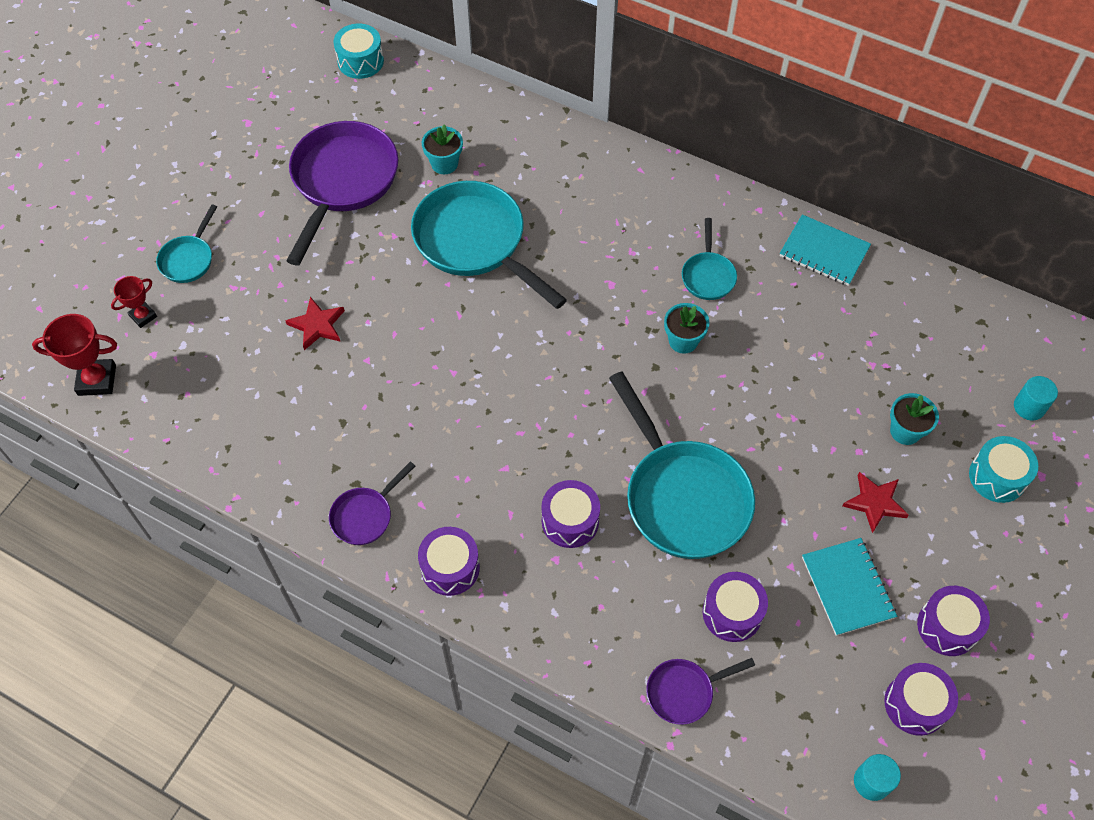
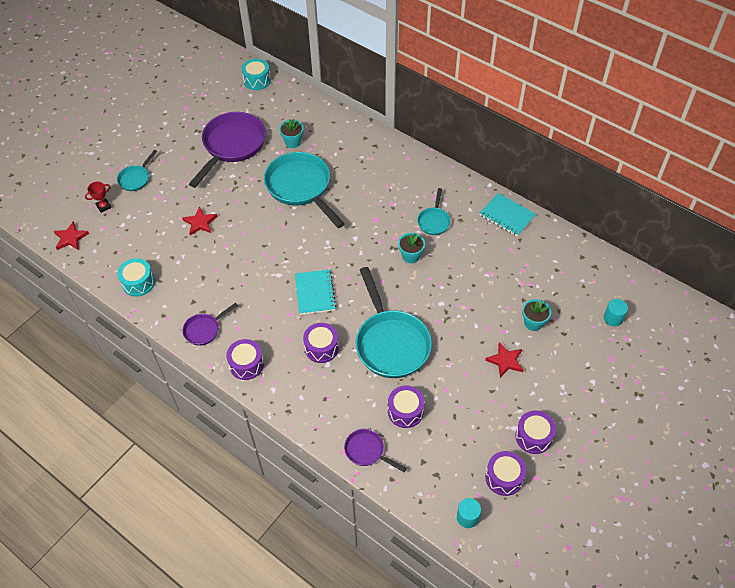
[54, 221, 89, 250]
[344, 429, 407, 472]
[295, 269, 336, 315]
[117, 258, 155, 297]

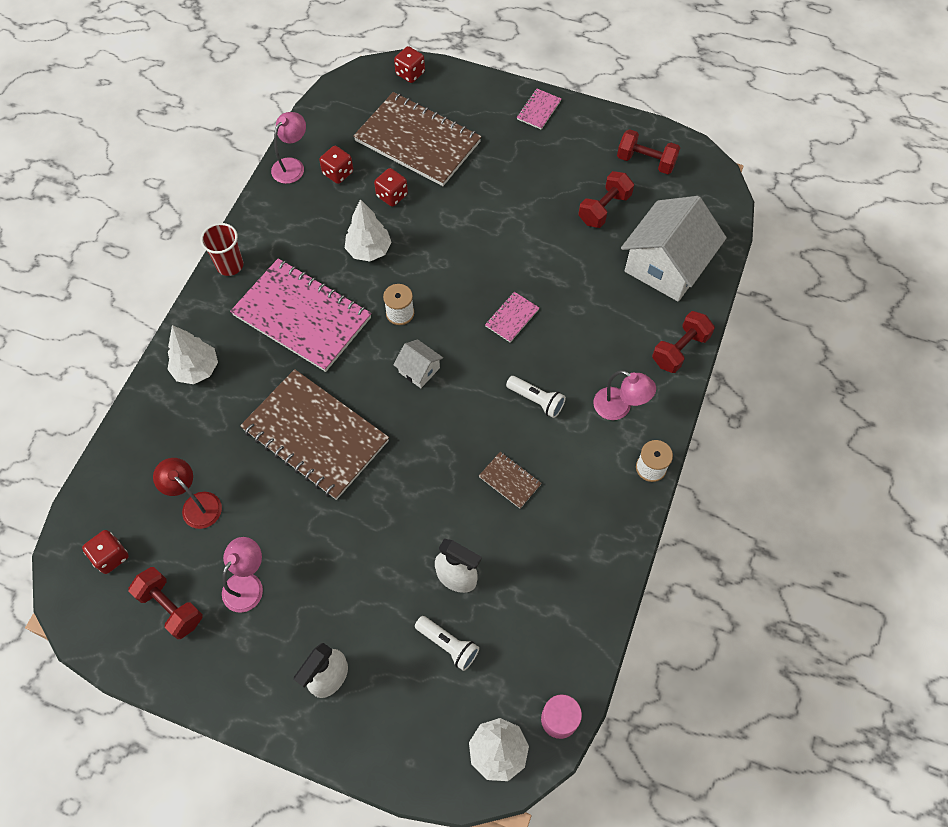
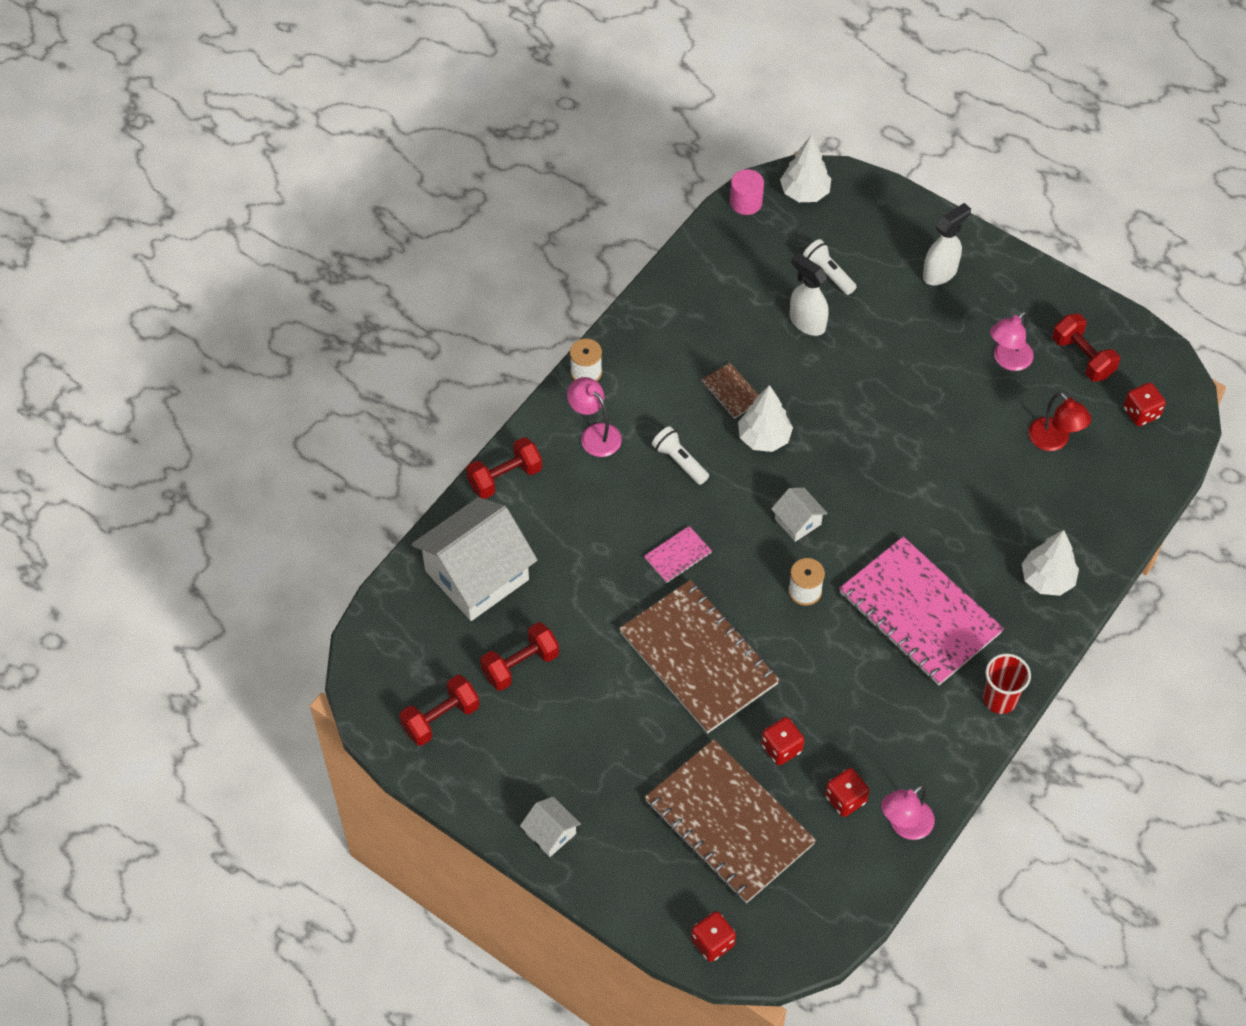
[619, 580, 780, 734]
[738, 385, 793, 452]
[520, 797, 581, 857]
[399, 675, 479, 746]

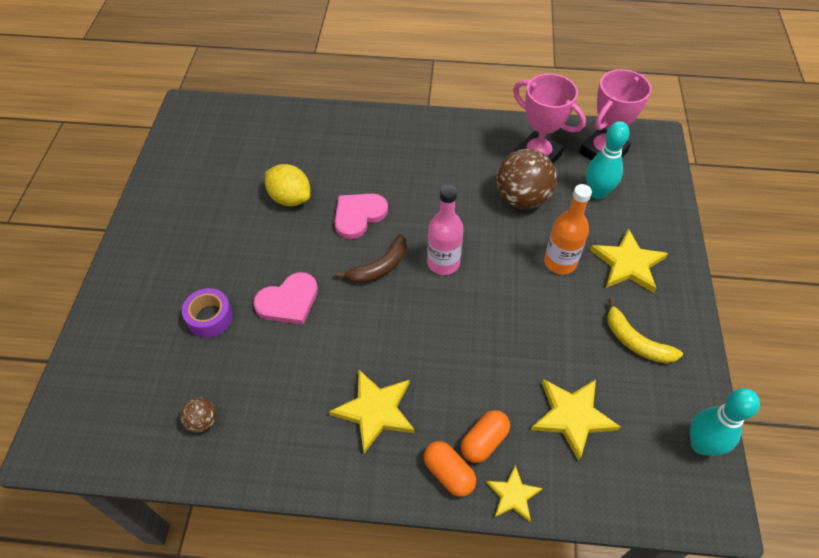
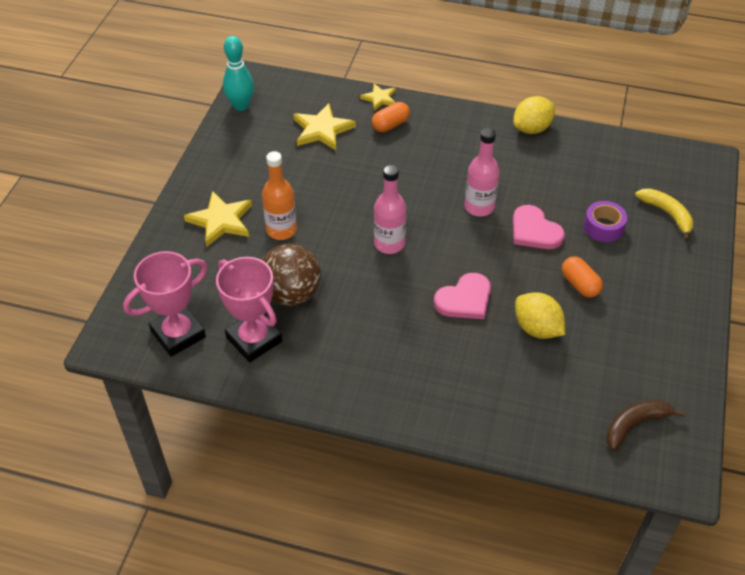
[180, 397, 216, 433] (first image)
[513, 205, 565, 249]
[329, 370, 415, 453] (first image)
[606, 400, 686, 450]
[562, 256, 603, 298]
[586, 121, 630, 199] (first image)
[635, 188, 694, 241]
[465, 128, 500, 217]
[513, 96, 555, 134]

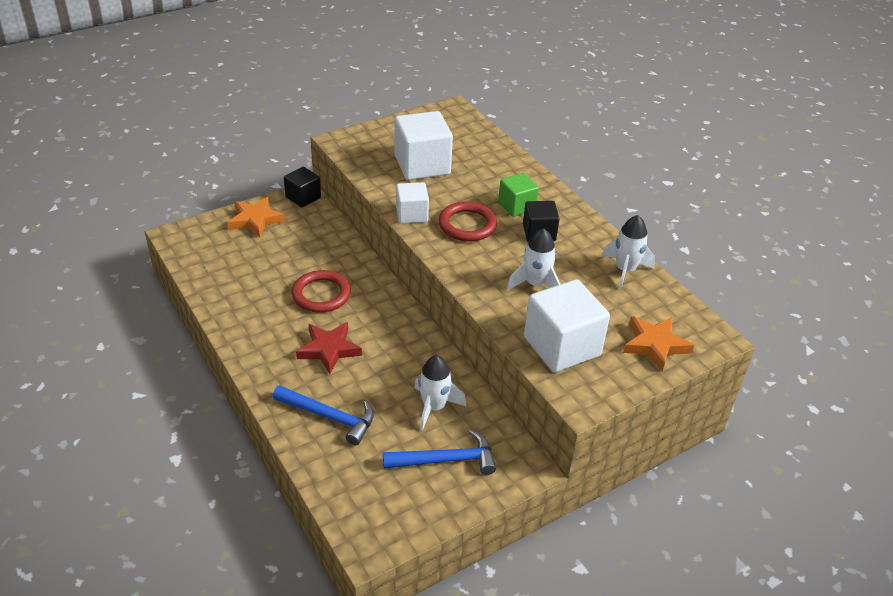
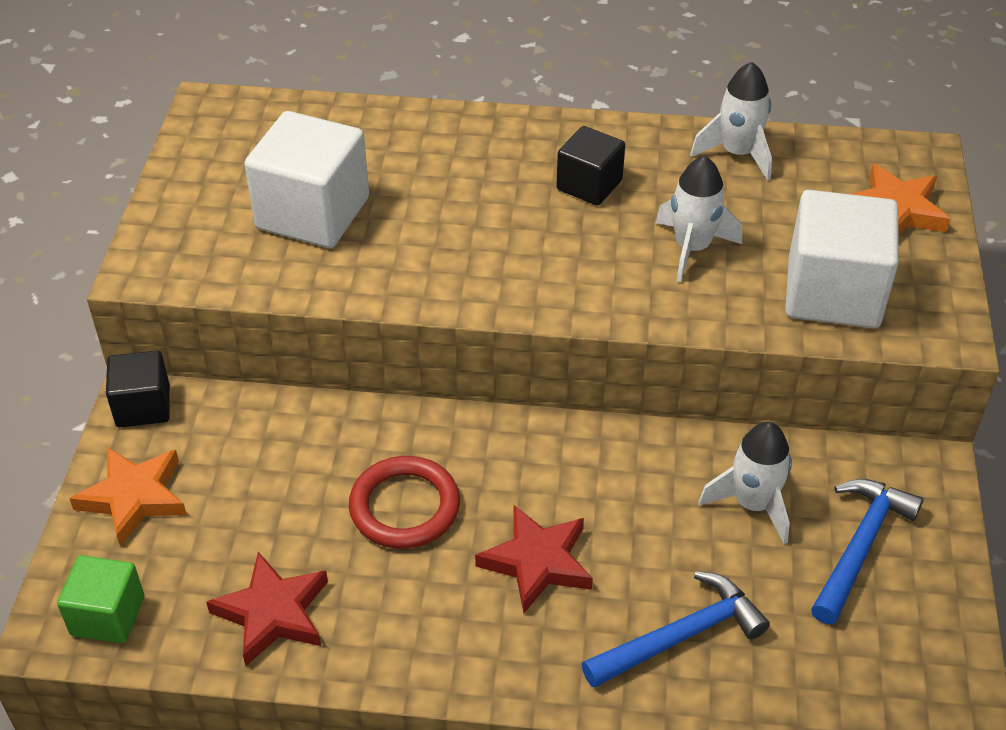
[396, 182, 429, 224] (first image)
[439, 201, 497, 241] (first image)
[57, 555, 144, 643]
[206, 552, 328, 666]

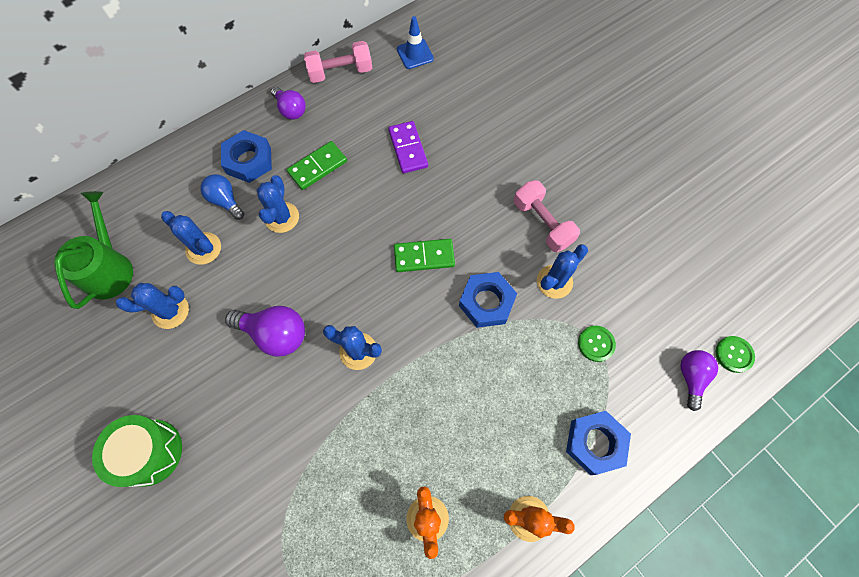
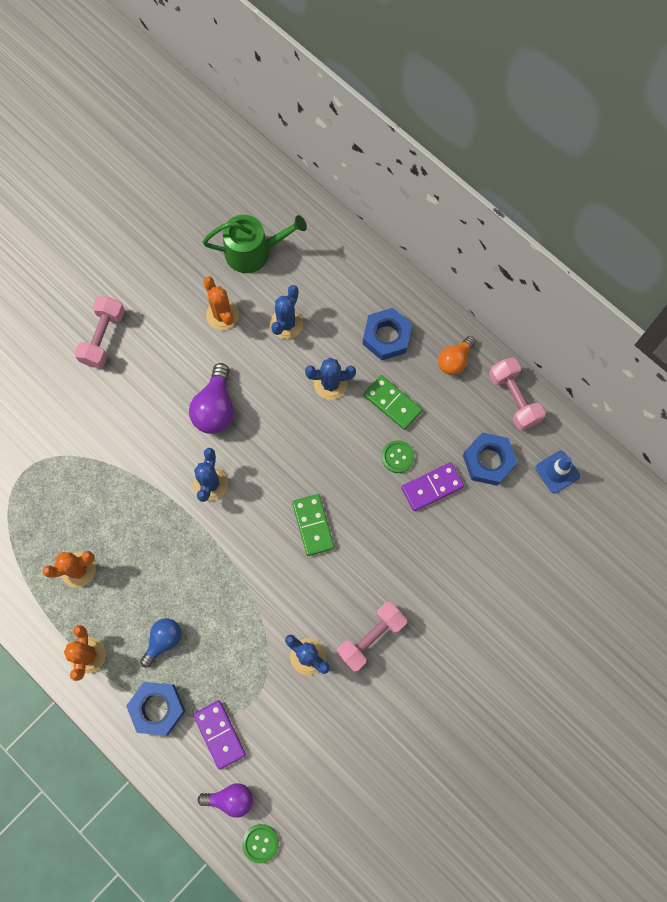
[74, 296, 125, 368]
[204, 277, 239, 330]
[140, 618, 181, 667]
[438, 336, 476, 375]
[463, 433, 518, 486]
[381, 440, 415, 473]
[193, 700, 246, 770]

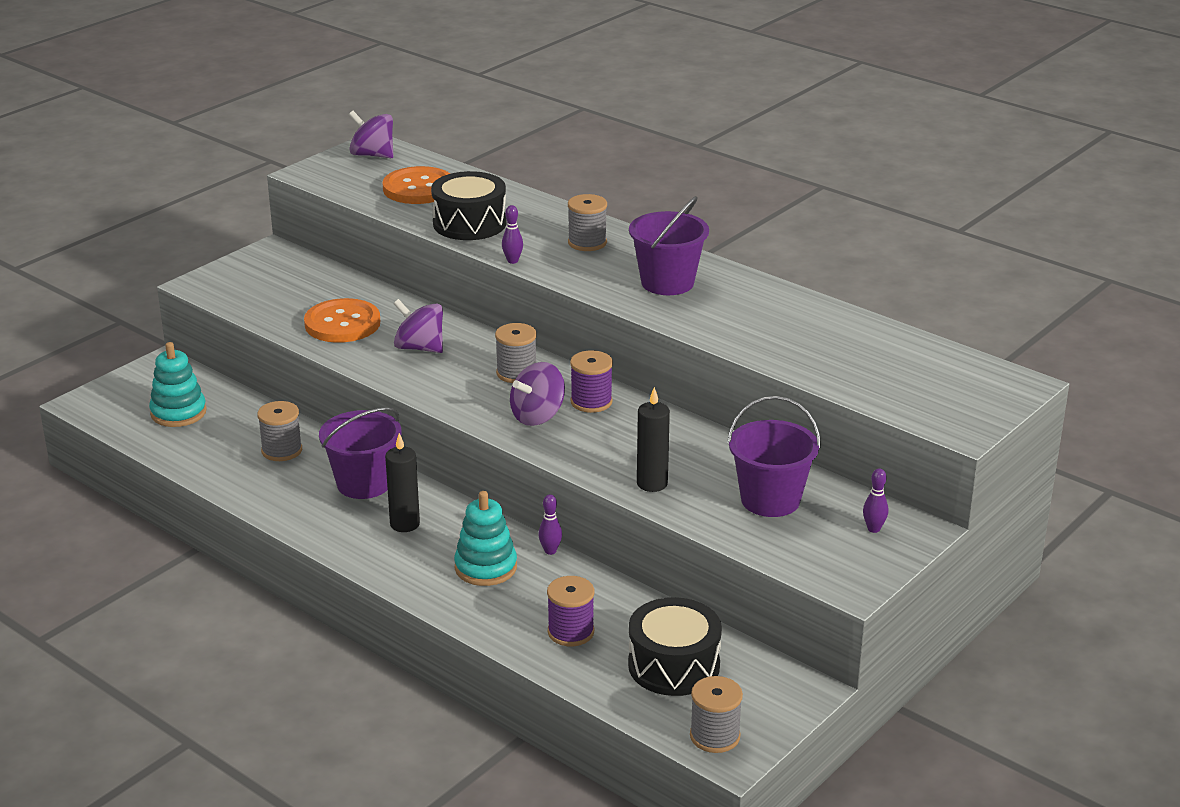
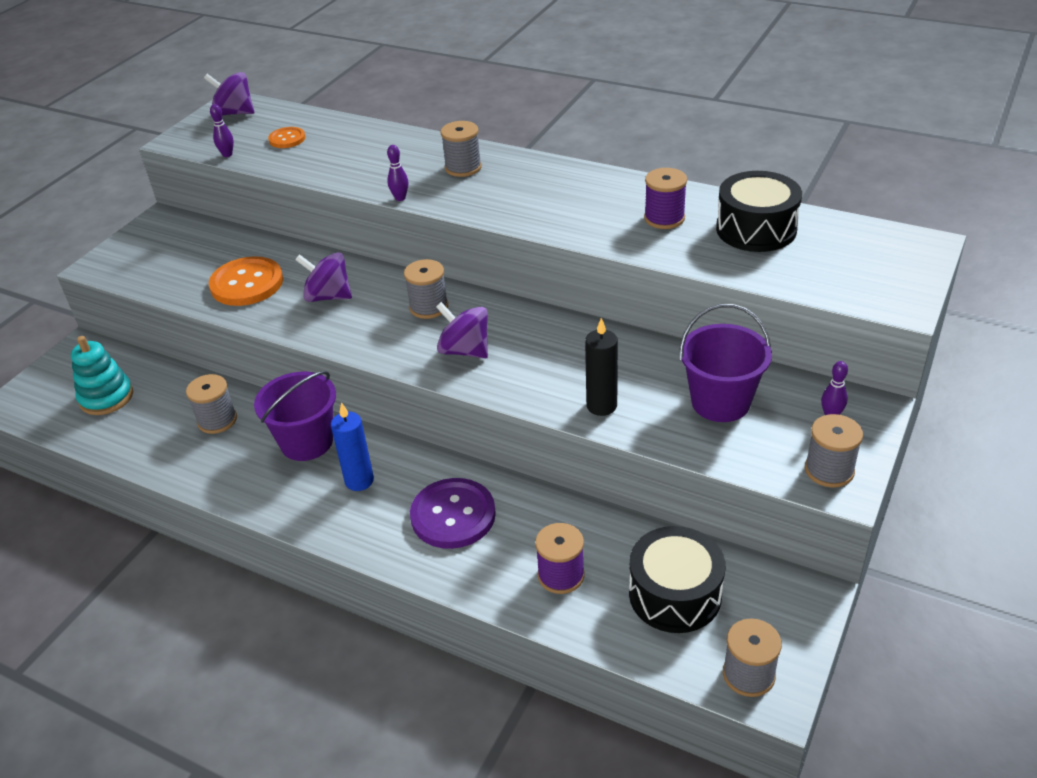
[268, 127, 305, 148]
[331, 402, 374, 491]
[716, 171, 802, 252]
[410, 478, 496, 549]
[436, 302, 488, 358]
[210, 104, 234, 157]
[644, 168, 687, 229]
[629, 196, 709, 295] (first image)
[805, 414, 863, 488]

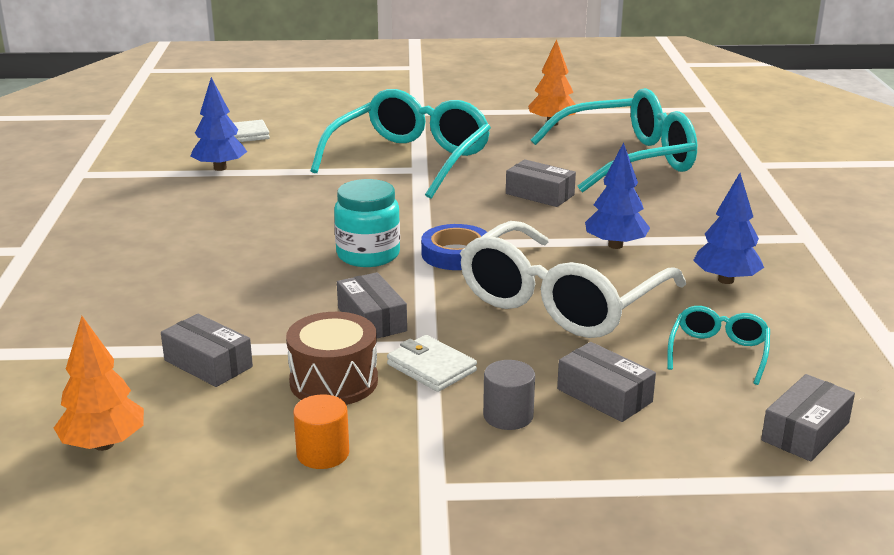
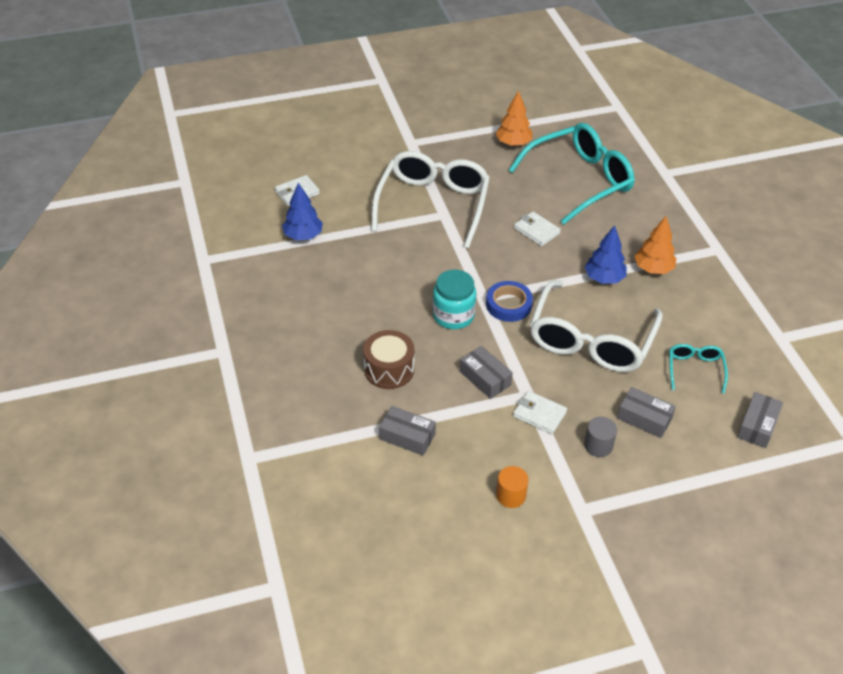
[634, 216, 676, 274]
[363, 330, 414, 389]
[371, 151, 490, 248]
[514, 211, 561, 246]
[693, 173, 764, 284] (first image)

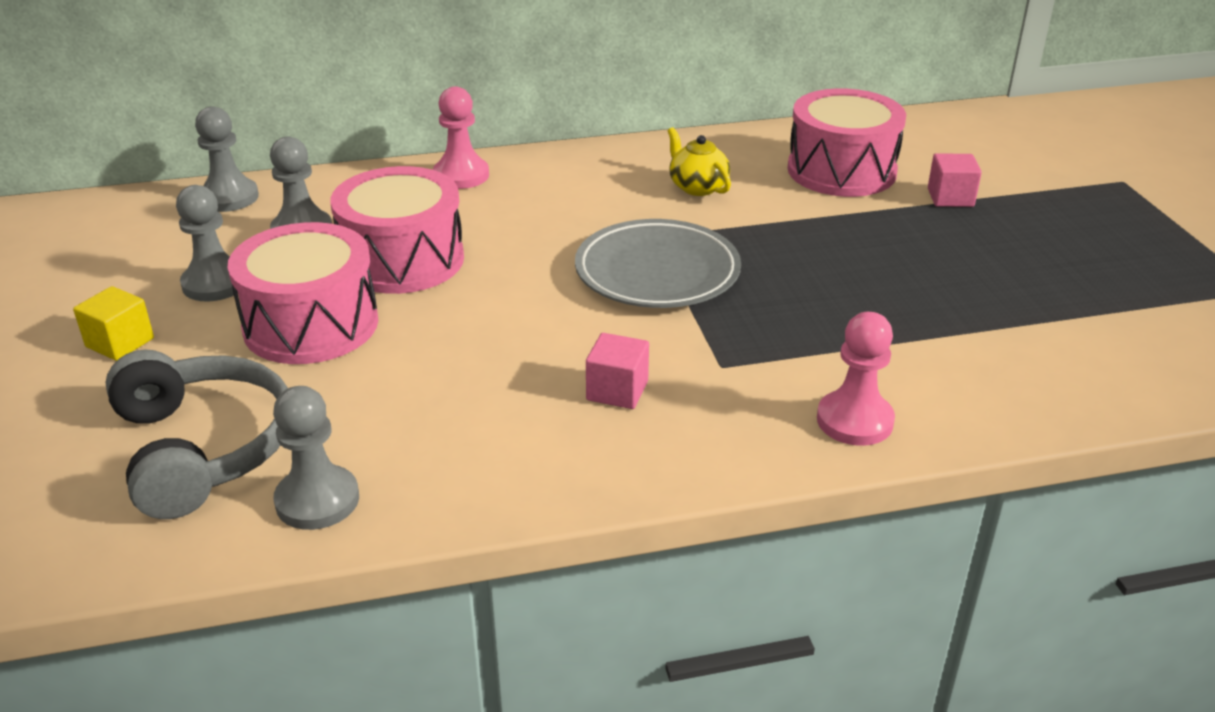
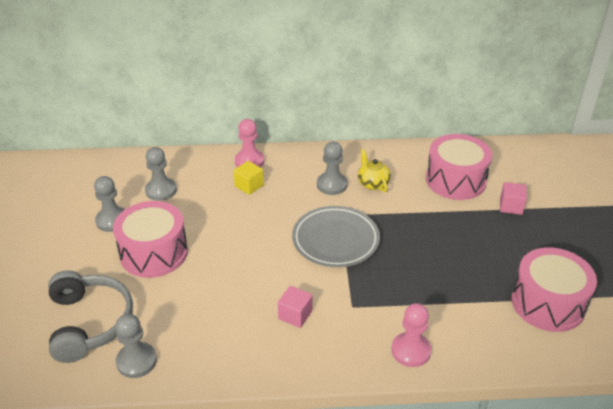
[233, 161, 264, 195]
[317, 141, 348, 195]
[511, 247, 597, 332]

